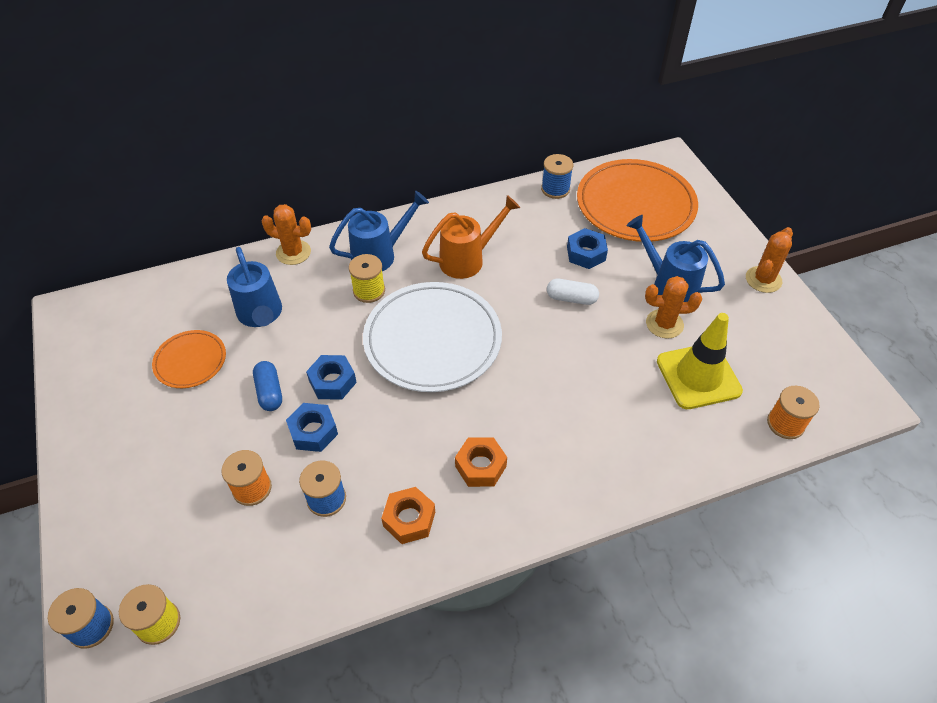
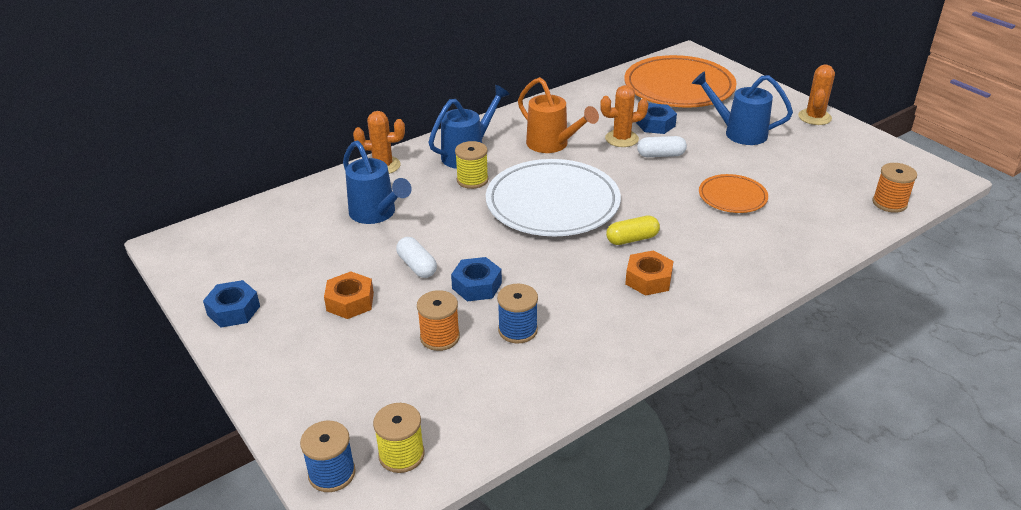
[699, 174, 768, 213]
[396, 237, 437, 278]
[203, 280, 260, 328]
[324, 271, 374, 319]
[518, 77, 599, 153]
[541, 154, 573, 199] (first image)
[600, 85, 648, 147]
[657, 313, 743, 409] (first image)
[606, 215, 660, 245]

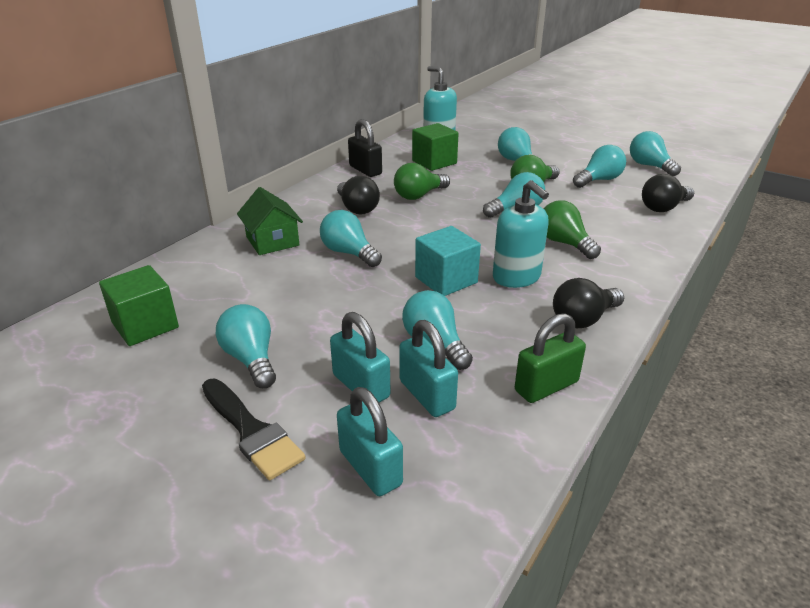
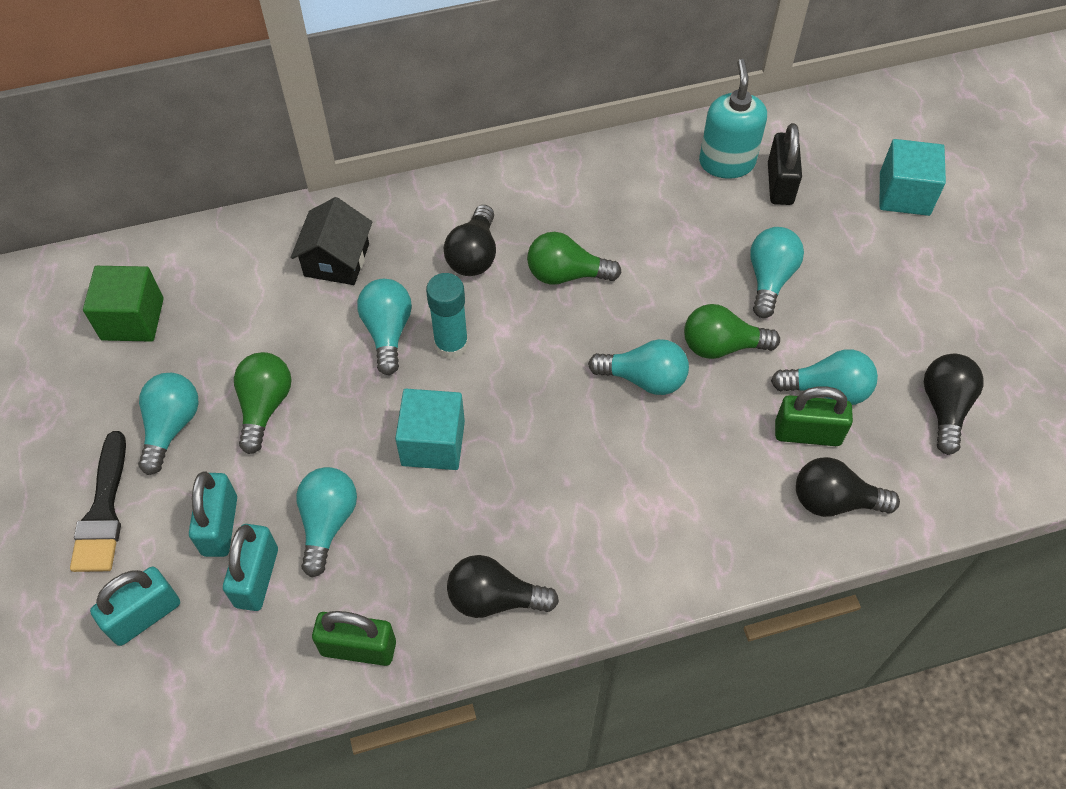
[291, 197, 372, 285]
[90, 567, 180, 646]
[768, 123, 802, 205]
[412, 123, 459, 171] (first image)
[493, 180, 549, 288] (first image)
[234, 352, 292, 454]
[924, 354, 983, 455]
[426, 273, 468, 359]
[775, 386, 853, 446]
[880, 139, 946, 216]

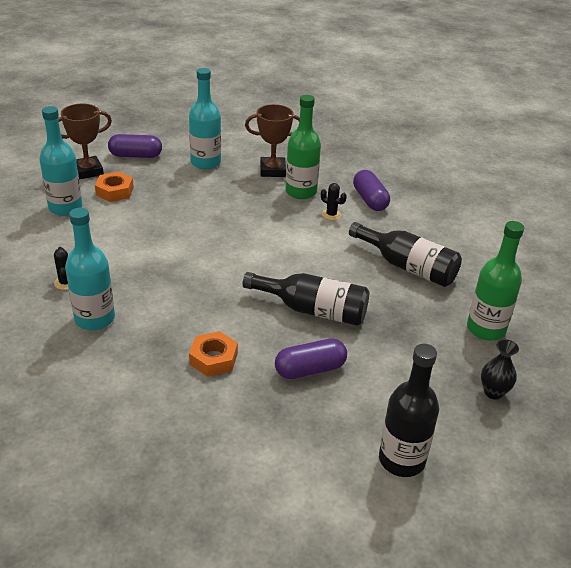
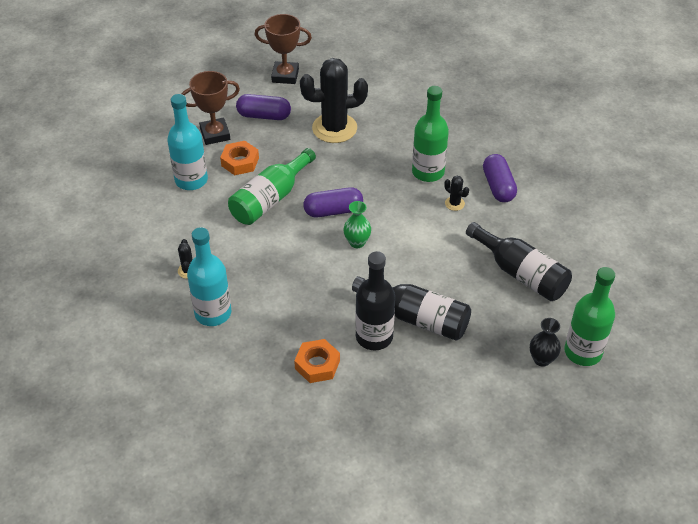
[300, 58, 368, 143]
[255, 14, 312, 84]
[303, 187, 363, 217]
[355, 251, 395, 350]
[530, 318, 561, 367]
[228, 148, 316, 225]
[344, 201, 371, 248]

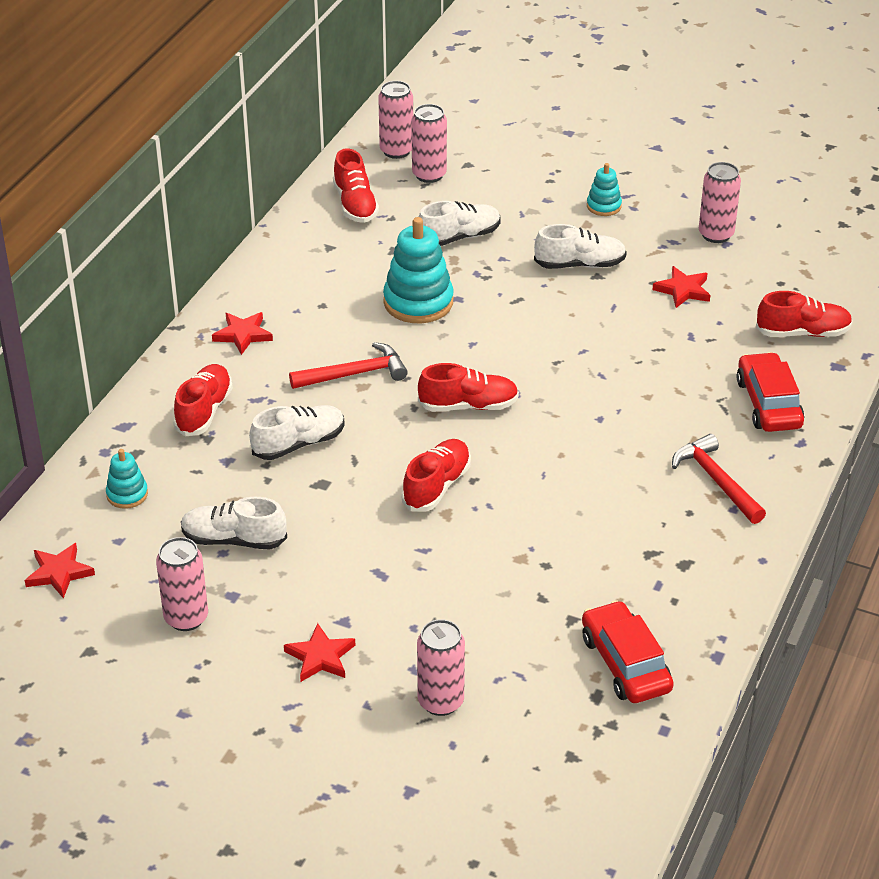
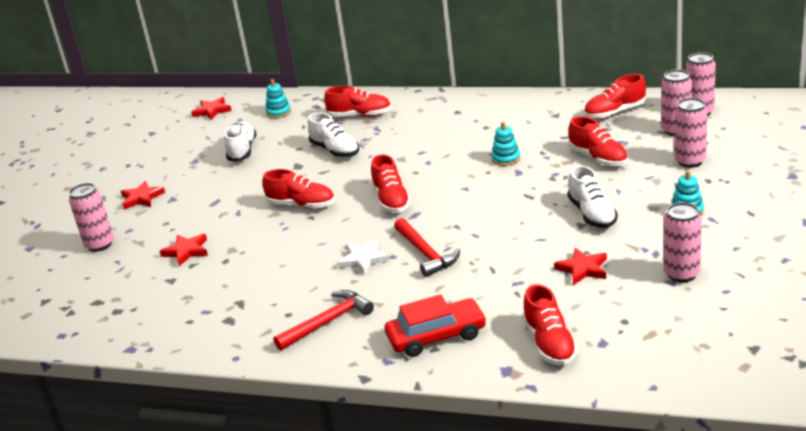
[675, 98, 707, 168]
[160, 234, 208, 266]
[394, 218, 460, 277]
[491, 122, 520, 166]
[568, 116, 628, 166]
[582, 600, 674, 703] (first image)
[337, 240, 390, 275]

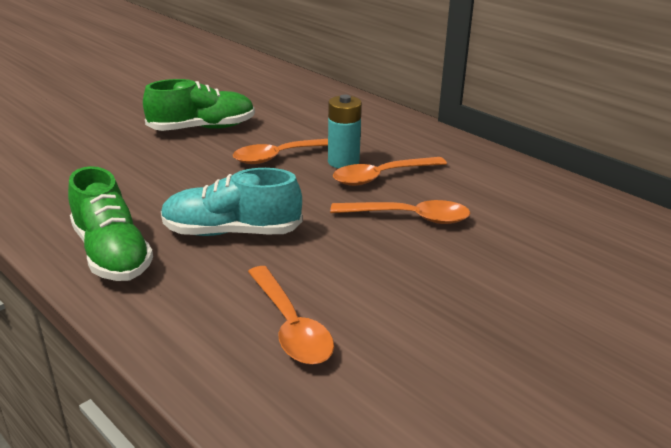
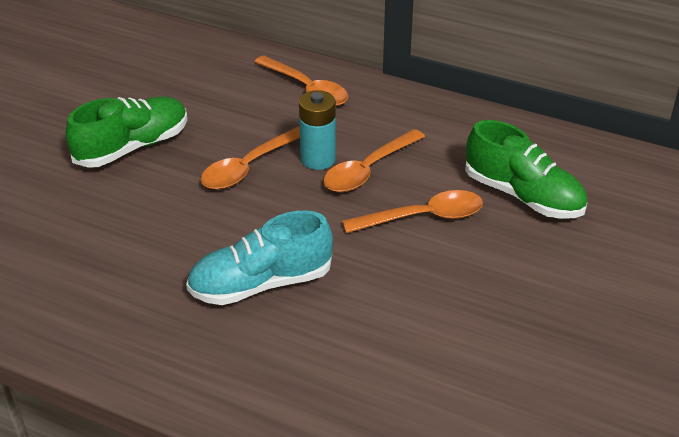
[465, 120, 587, 219]
[254, 56, 349, 106]

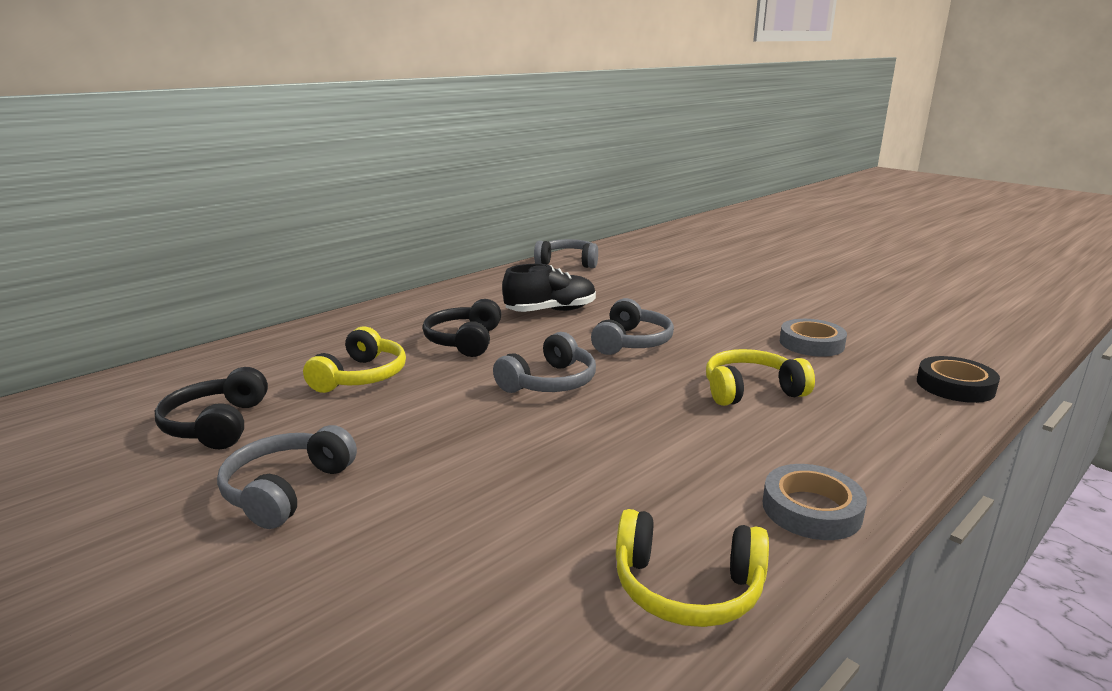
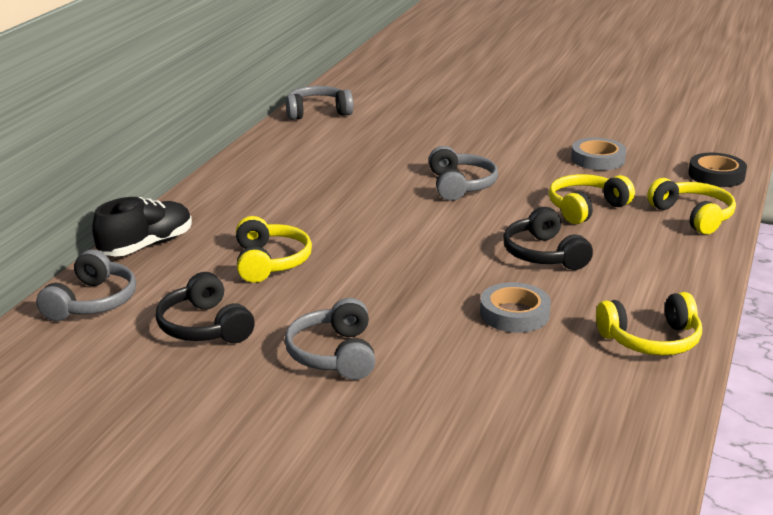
[503, 207, 593, 270]
[36, 250, 136, 321]
[92, 197, 192, 257]
[480, 282, 551, 333]
[647, 178, 736, 235]

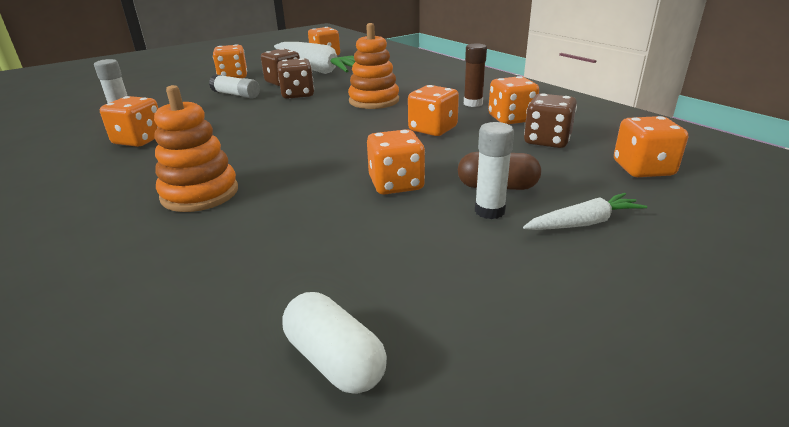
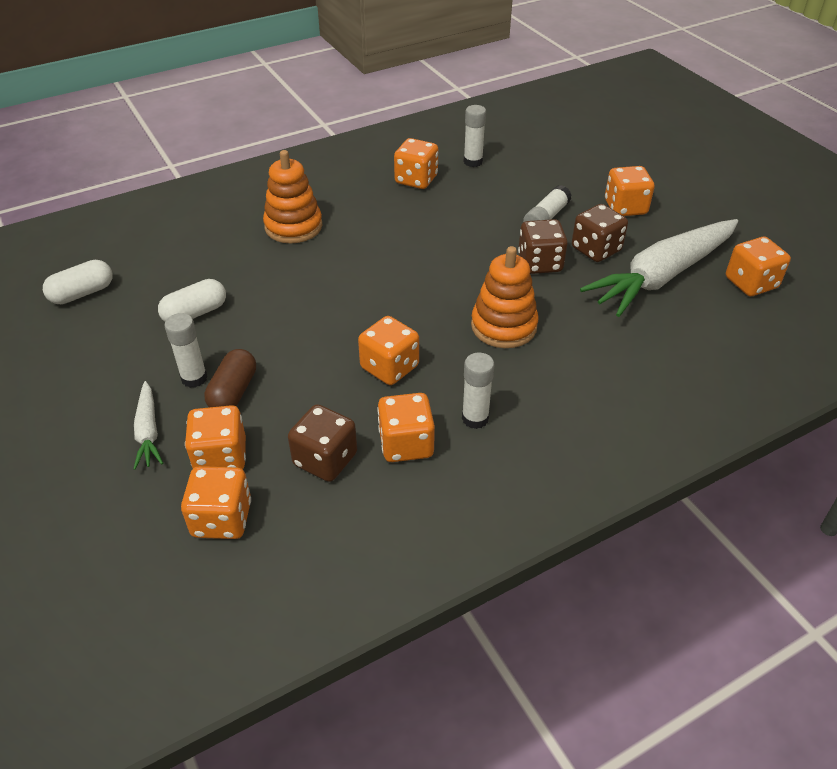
[185, 405, 246, 469]
[462, 353, 494, 429]
[158, 279, 226, 322]

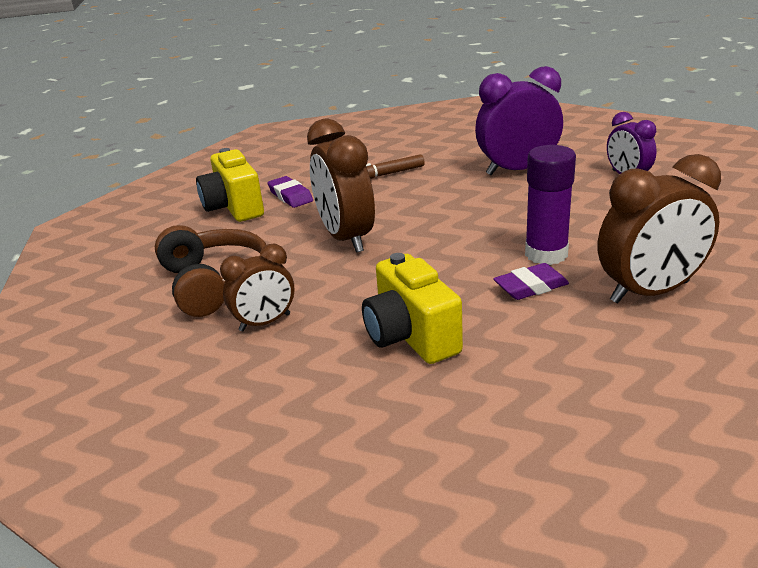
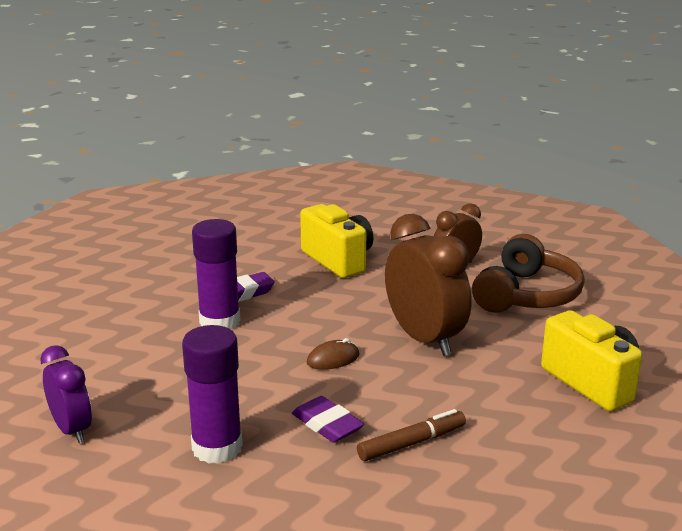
[472, 234, 585, 313]
[292, 396, 364, 443]
[182, 325, 243, 464]
[598, 154, 721, 303] (first image)
[307, 338, 360, 370]

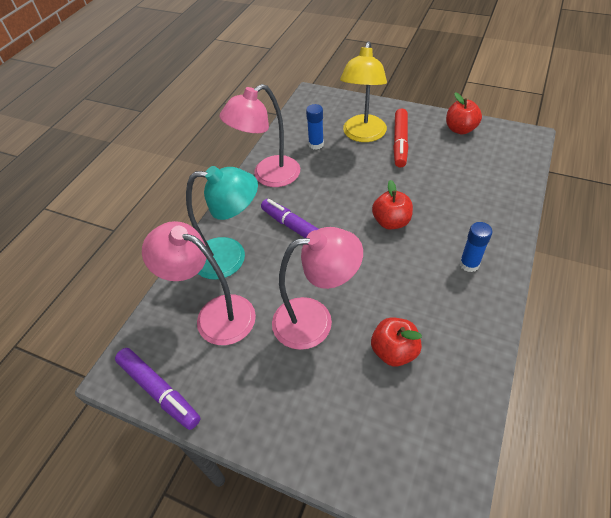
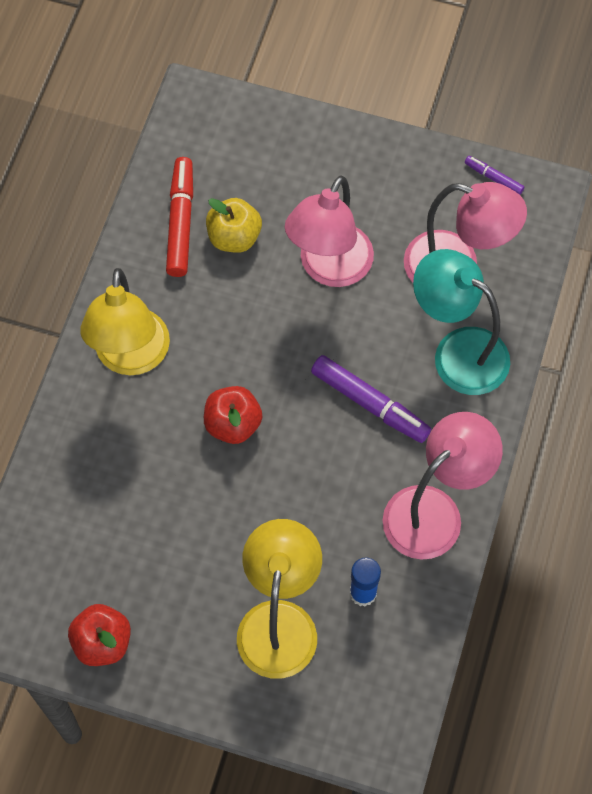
[465, 156, 524, 195]
[413, 249, 510, 395]
[285, 176, 374, 287]
[206, 198, 262, 253]
[166, 157, 193, 277]
[80, 268, 170, 375]

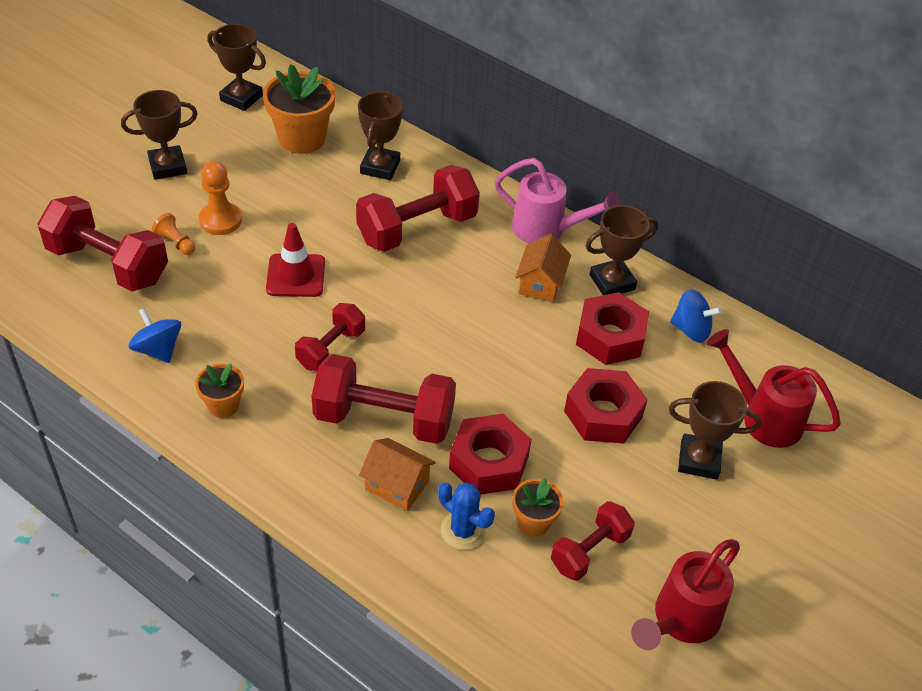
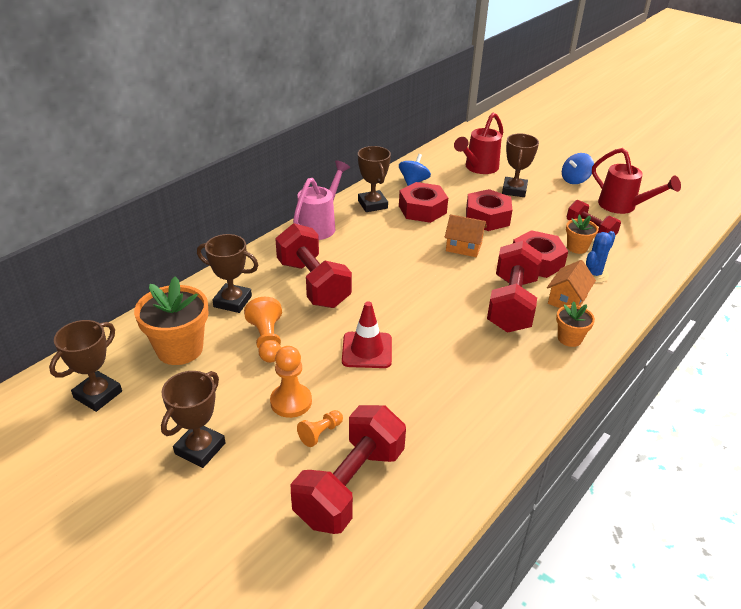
[161, 371, 225, 468]
[562, 153, 594, 184]
[556, 301, 595, 347]
[295, 303, 365, 371] (first image)
[445, 214, 487, 257]
[244, 297, 282, 363]

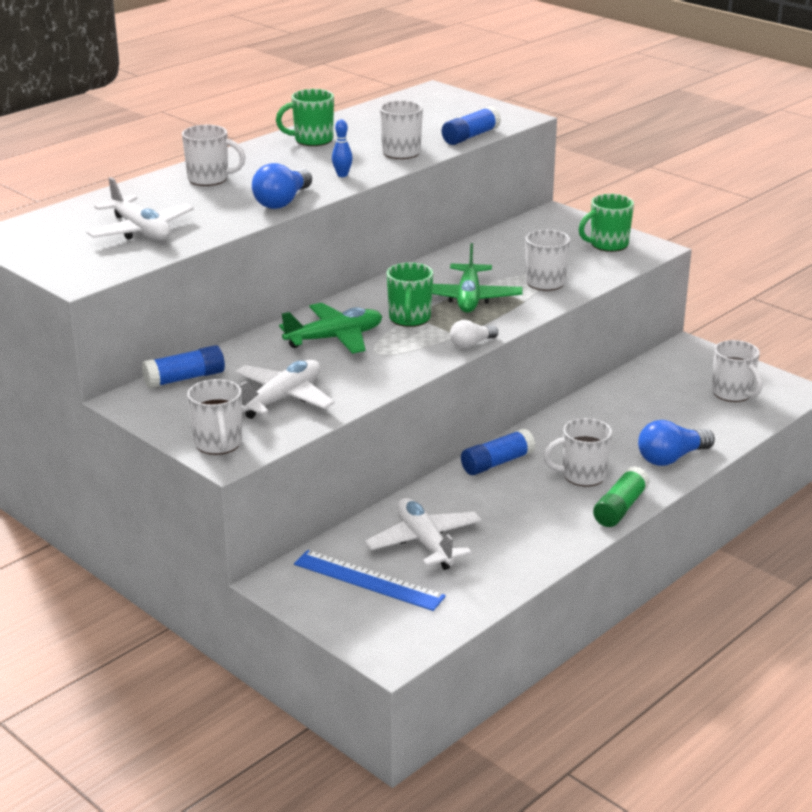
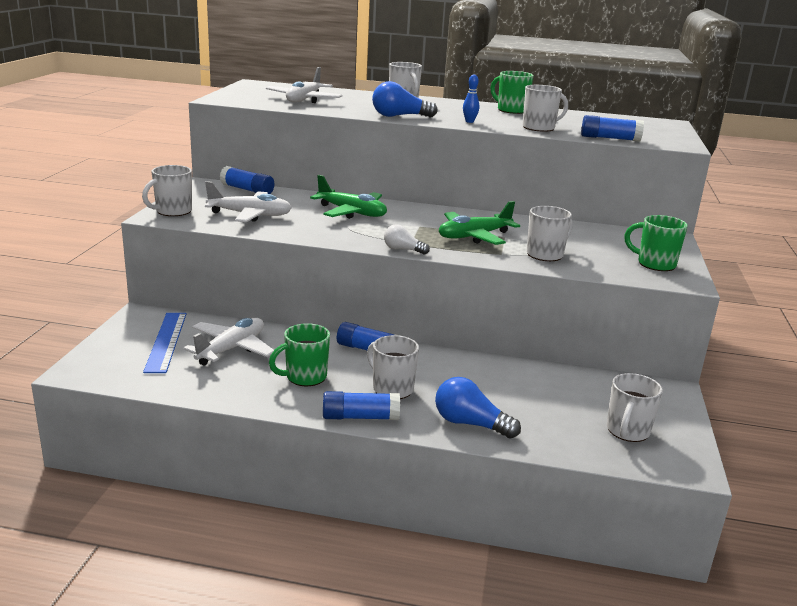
[269, 323, 330, 386]
[323, 391, 400, 420]

